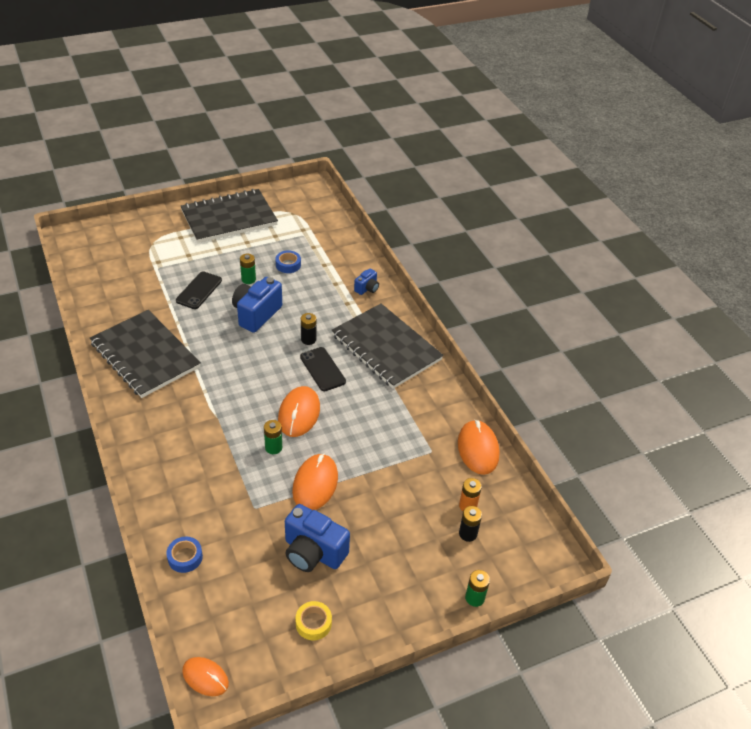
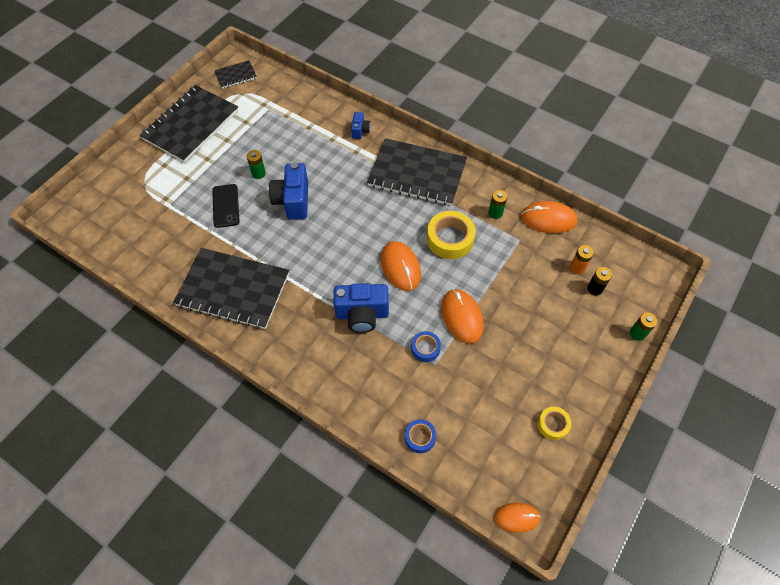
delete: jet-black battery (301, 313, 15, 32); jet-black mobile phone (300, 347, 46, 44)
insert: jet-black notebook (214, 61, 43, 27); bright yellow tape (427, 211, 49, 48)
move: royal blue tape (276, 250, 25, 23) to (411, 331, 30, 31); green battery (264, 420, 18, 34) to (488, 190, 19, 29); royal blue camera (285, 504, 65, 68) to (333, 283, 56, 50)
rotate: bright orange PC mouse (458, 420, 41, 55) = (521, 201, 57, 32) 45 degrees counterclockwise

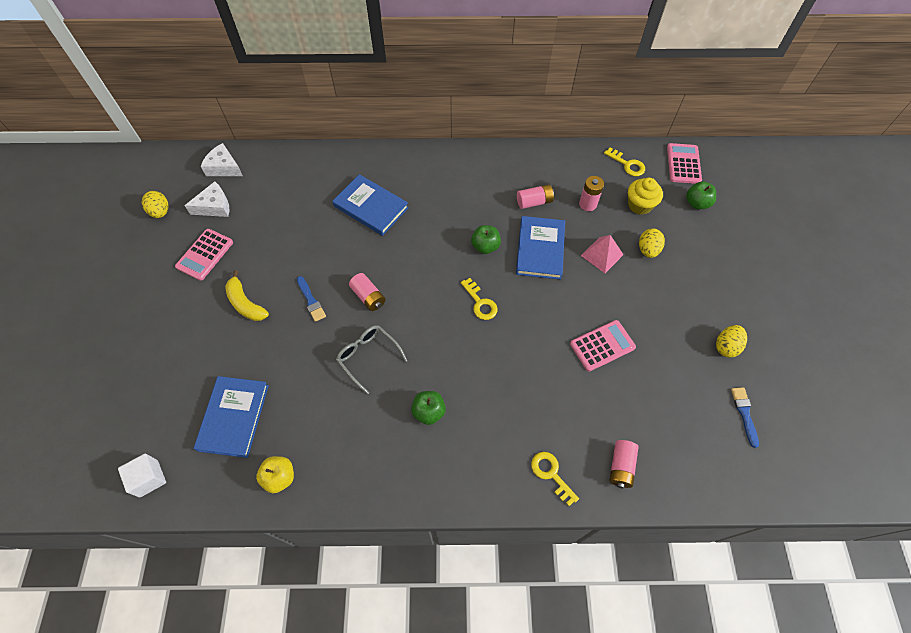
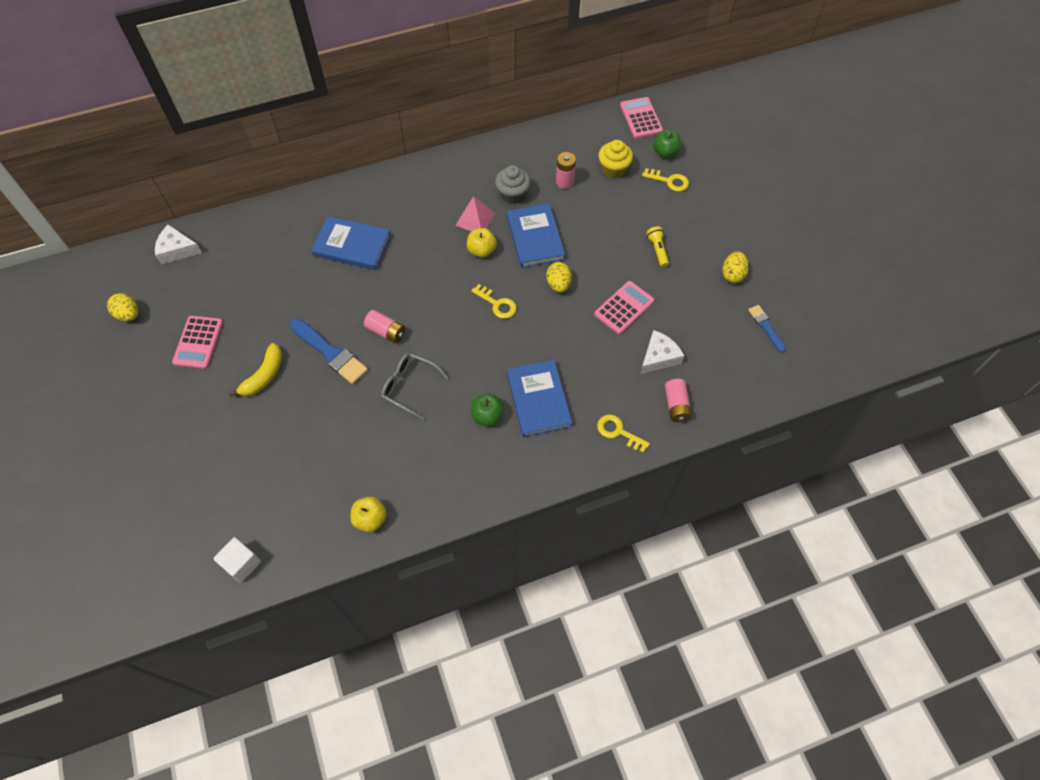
insert: bright yellow flashlight (647, 226, 22, 41)
move: bright yellow key (604, 148, 41, 28) to (642, 168, 47, 24); pure white cheese wedge (184, 181, 45, 36) to (640, 330, 44, 44); bright yellow toy egg (639, 228, 26, 30) to (546, 262, 26, 31); pink pyramid shape (581, 235, 42, 38) to (455, 197, 40, 34); royal blue hardback (194, 376, 75, 82) to (507, 360, 65, 78)
replace: pink battery (517, 184, 37, 25) to ash-grey fairy cake (495, 165, 35, 39)
recolor: green toy apple (471, 225, 30, 29) to bright yellow toy apple (467, 228, 30, 30)
rotate: bright yellow toy banana (225, 270, 44, 51) = (229, 343, 53, 54) 90 degrees counterclockwise
resize: royal blue paintbrush (297, 276, 29, 46) = (289, 318, 79, 66) x1.73

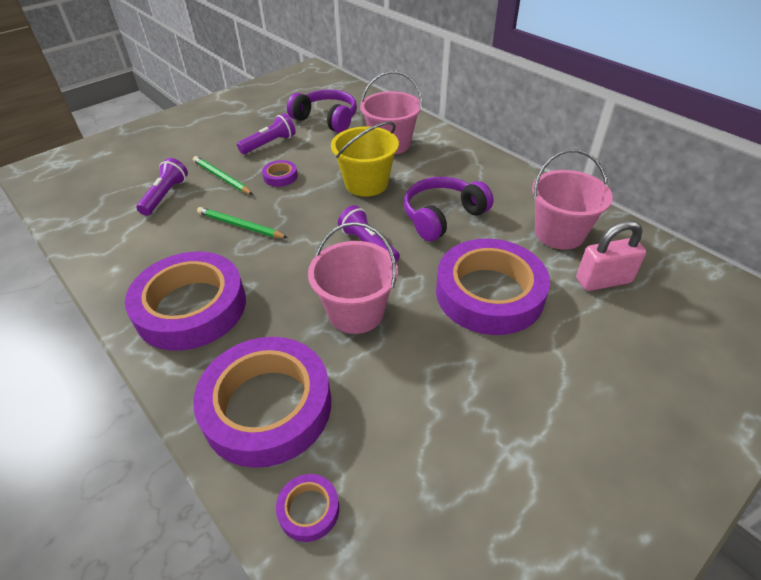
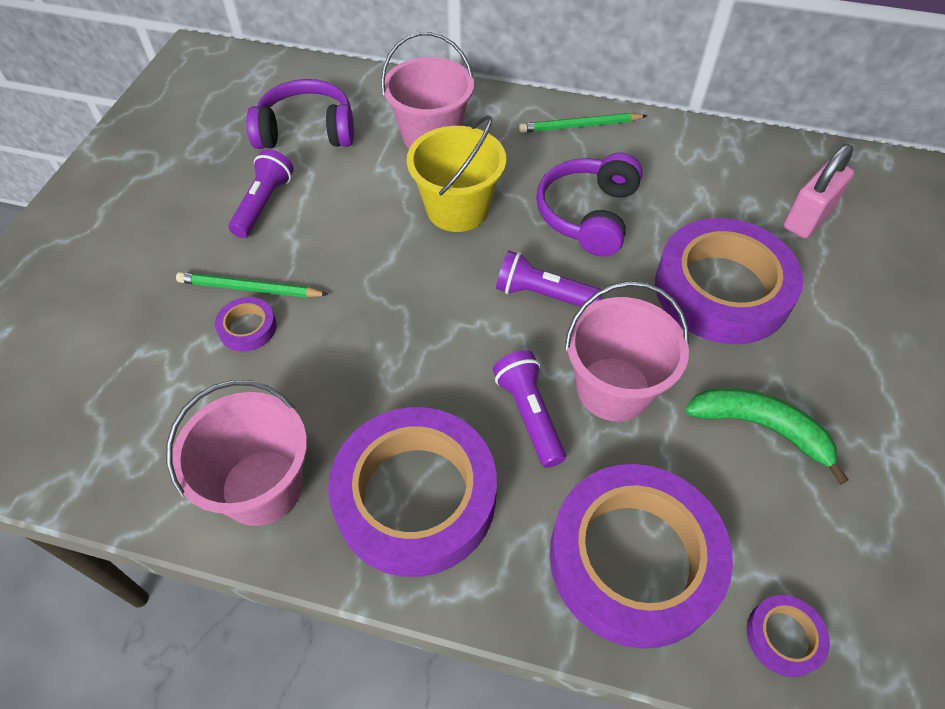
insert: green toy banana (685, 388, 164, 97)
move: pink pail (532, 149, 81, 101) to (166, 380, 141, 146); violet flashlight (136, 158, 52, 58) to (493, 350, 73, 118); violet tape (262, 160, 36, 27) to (215, 297, 62, 55); green wooden pencil (197, 207, 91, 31) to (519, 113, 128, 20)

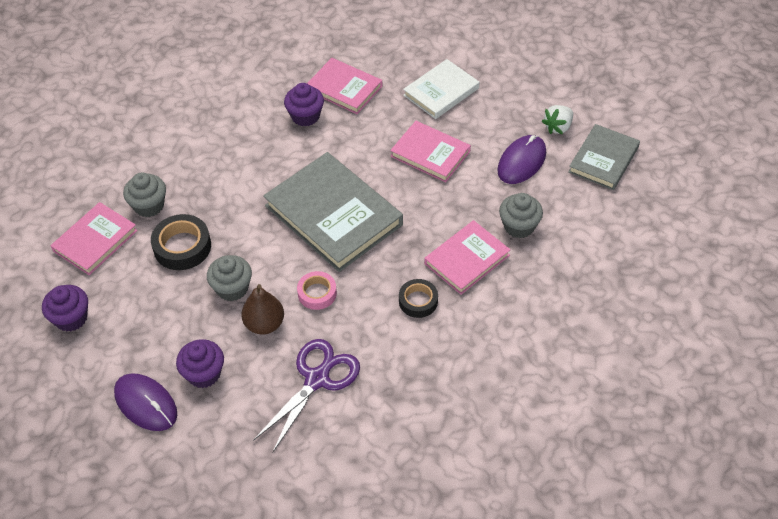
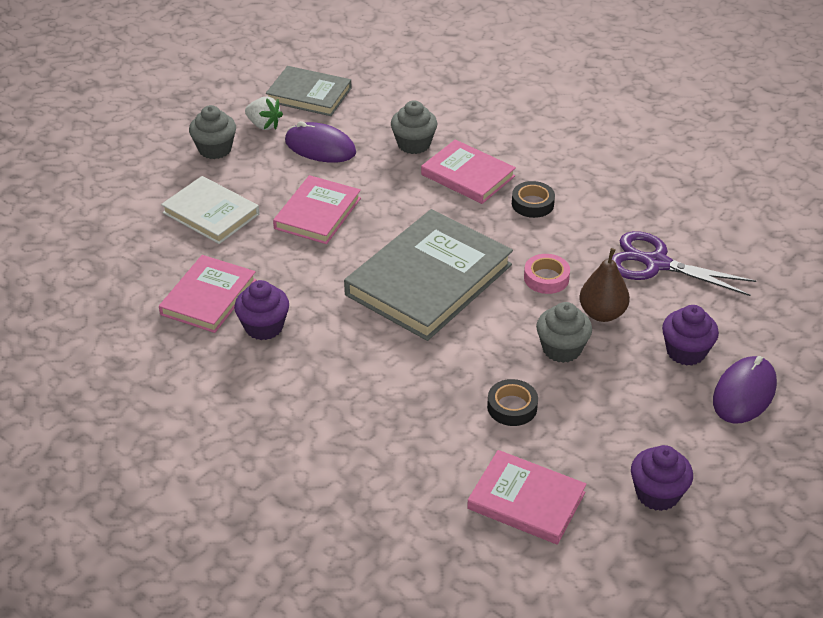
move: ash-grey fairy cake (123, 172, 43, 45) to (189, 105, 47, 54)
resize: jet-black tape (151, 214, 60, 56) = (487, 379, 51, 47) x0.65

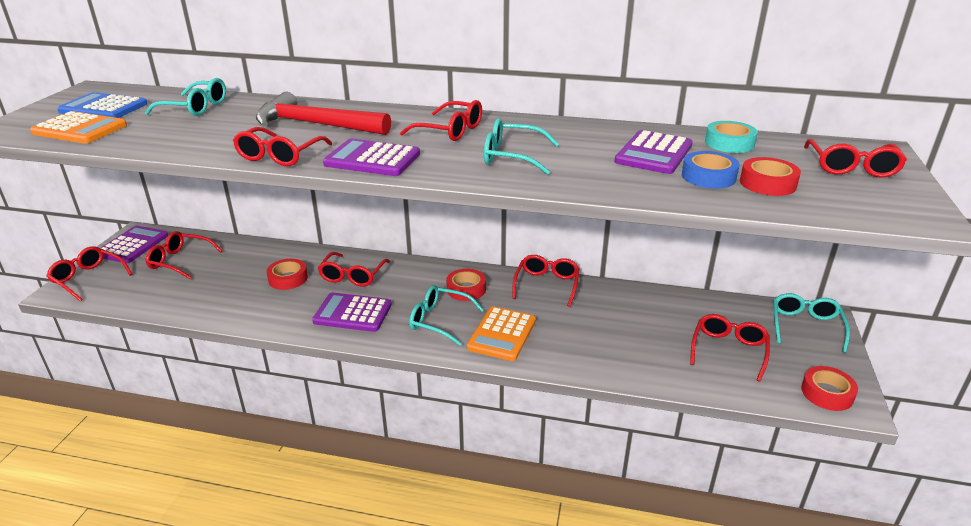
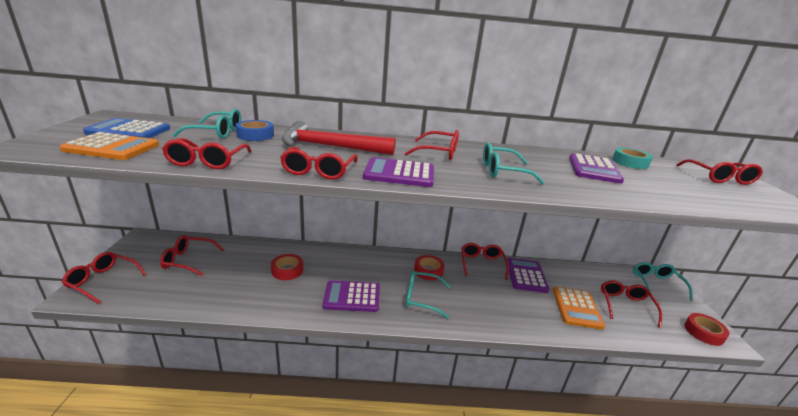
delete: scarlet tape (740, 157, 61, 39)
move: royal blue tape (682, 151, 58, 38) to (236, 120, 38, 21); violet calculator (100, 226, 68, 37) to (507, 258, 42, 35); scarlet spectacles (318, 252, 72, 35) to (162, 138, 90, 31); bright orange calculator (467, 306, 69, 55) to (553, 286, 52, 44)

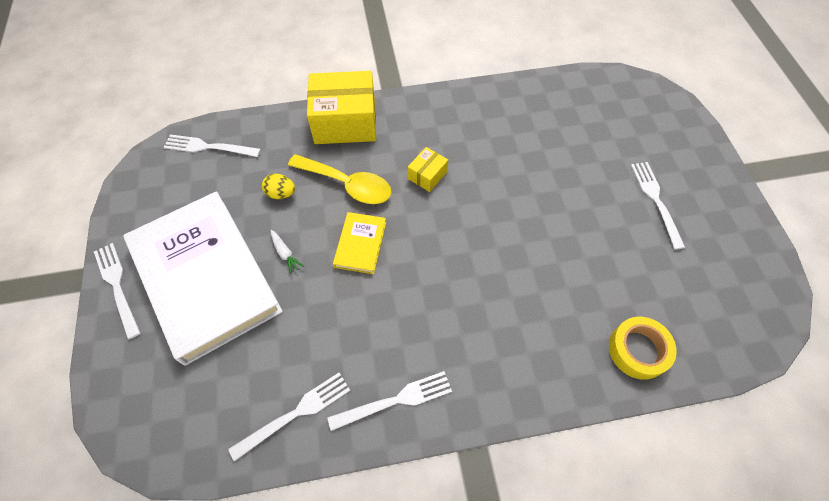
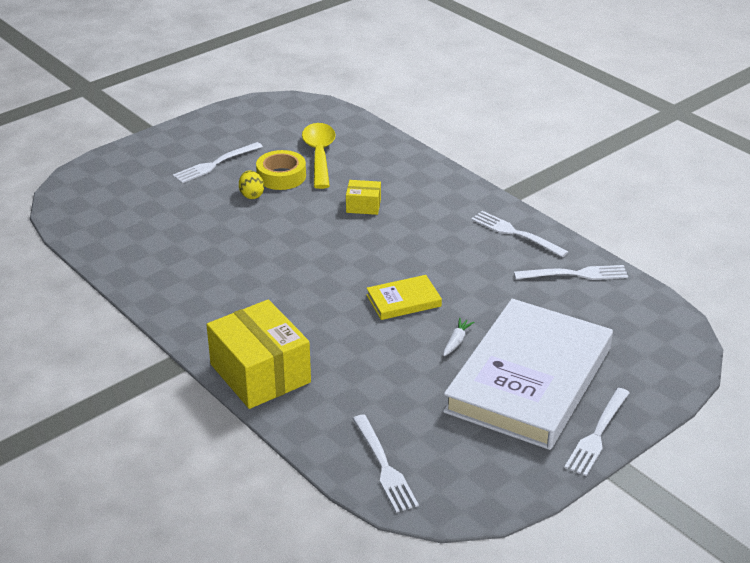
move: bright yellow box (408, 147, 40, 45) to (346, 180, 35, 35); bright yellow tablespoon (288, 154, 103, 50) to (302, 123, 34, 66); bright yellow toy egg (262, 174, 33, 25) to (239, 170, 25, 29); bright yellow tape (609, 317, 68, 63) to (256, 150, 50, 40)
rotate: pure white table fork (228, 373, 122, 89) = (514, 265, 114, 15) 150 degrees clockwise

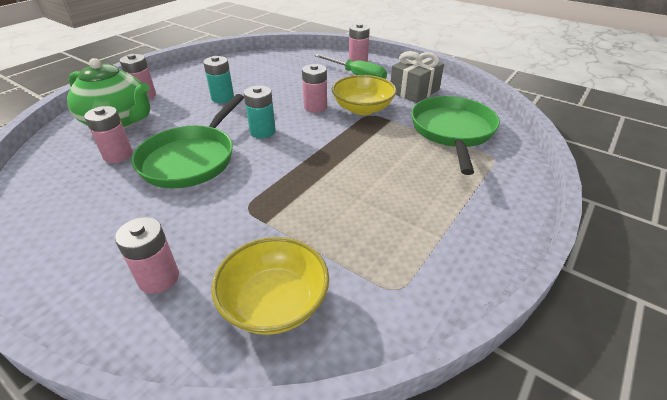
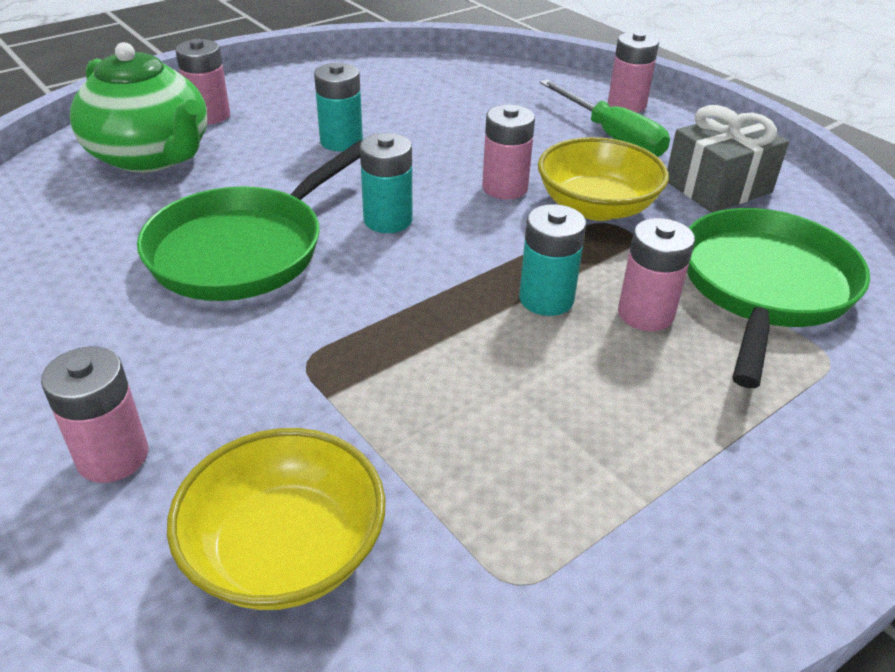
insert: aqua battery (519, 204, 67, 112)
move: pink battery (84, 106, 49, 57) to (618, 218, 77, 113)

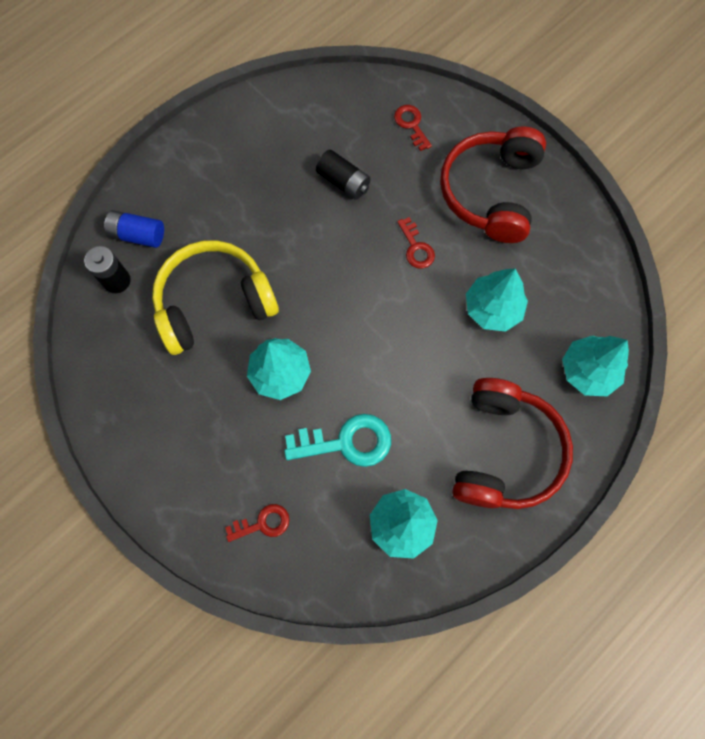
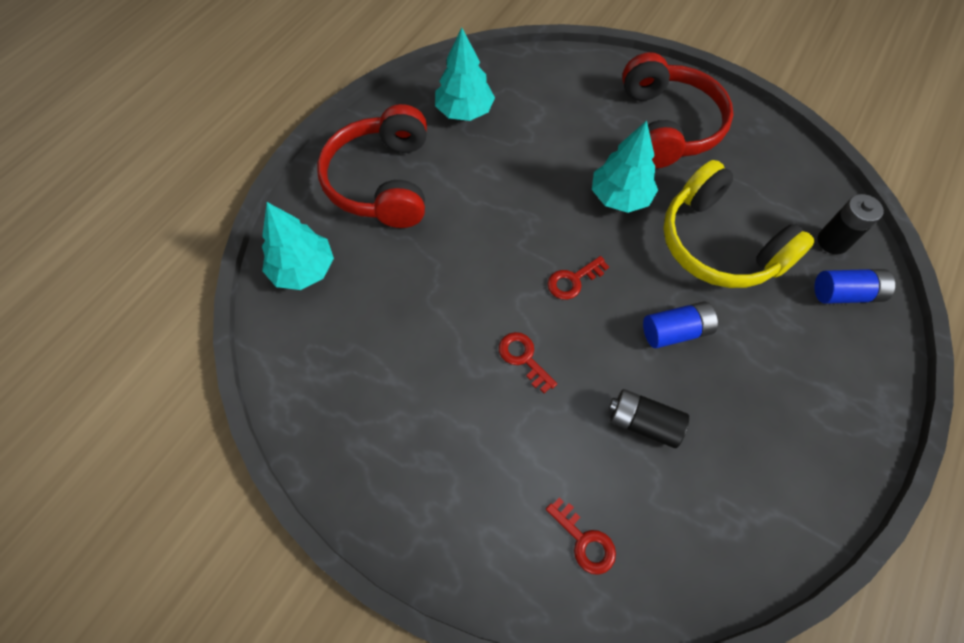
delete: aqua fir tree (466, 268, 62, 64); aqua key (284, 414, 107, 53)
insert: royal blue battery (643, 302, 75, 46)
move: scarlet headphones (440, 126, 106, 117) to (622, 52, 111, 117); scarlet key (225, 504, 64, 38) to (548, 256, 61, 44)
rotate: bright yellow headphones (152, 240, 127, 115) = (663, 160, 152, 128) 90 degrees clockwise

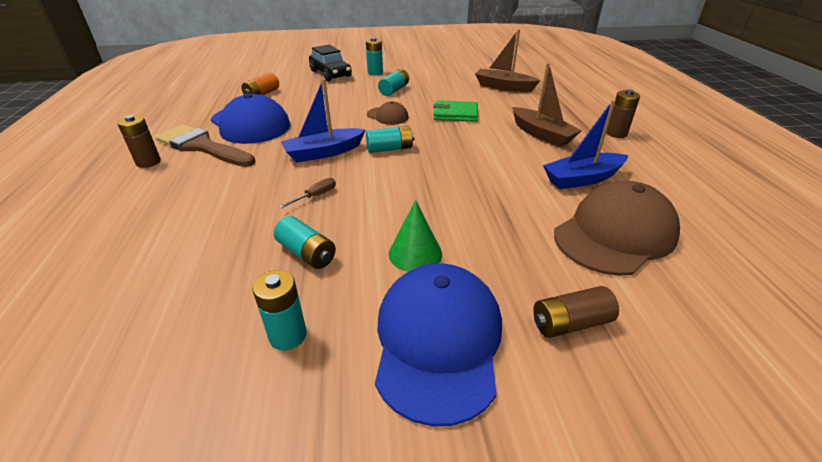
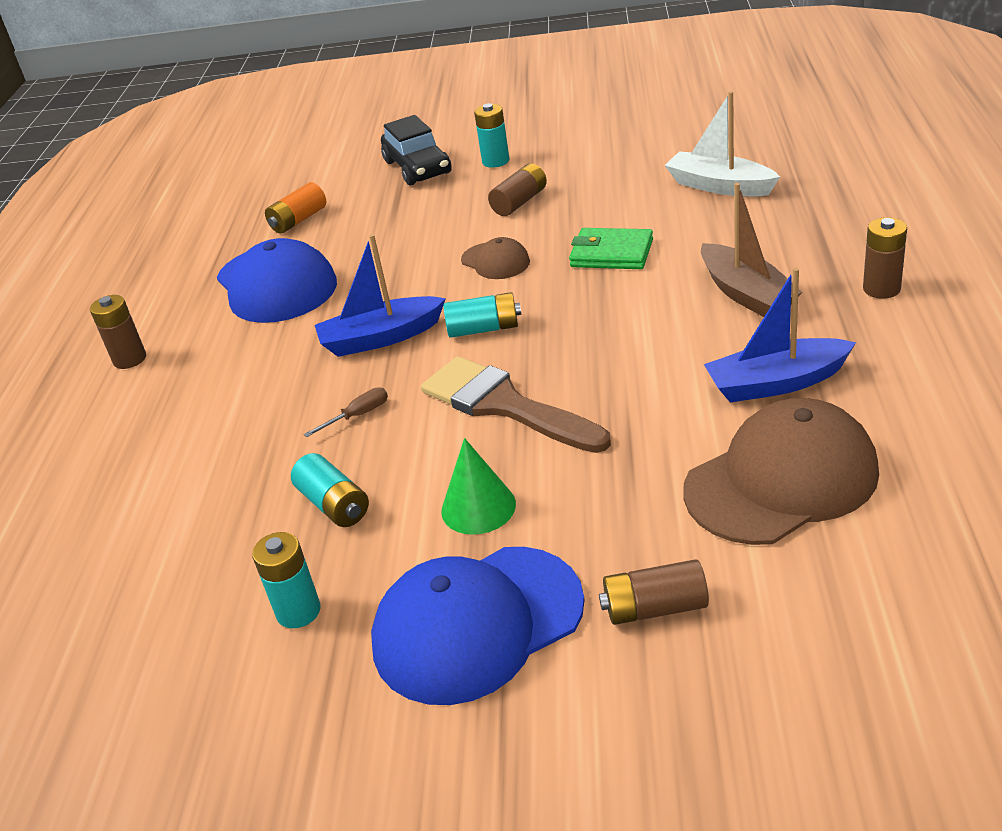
move: brown paintbrush (155, 124, 100, 43) to (421, 356, 190, 97)
recolor: brown toy boat (475, 29, 66, 63) to pure white toy boat (664, 91, 116, 105); aqua battery (378, 69, 31, 27) to brown battery (488, 163, 59, 53)
rotate: royal blue peaked cap (375, 263, 127, 164) = (371, 547, 214, 158) 135 degrees counterclockwise

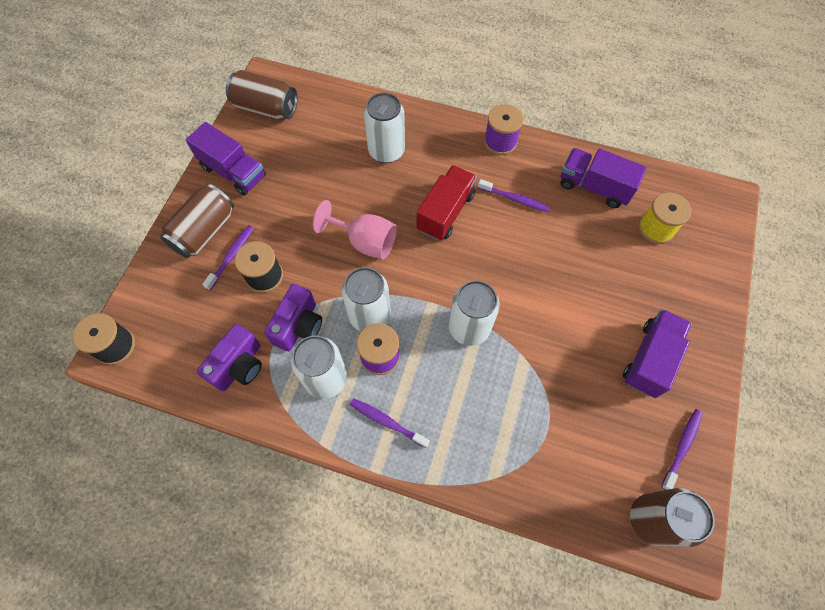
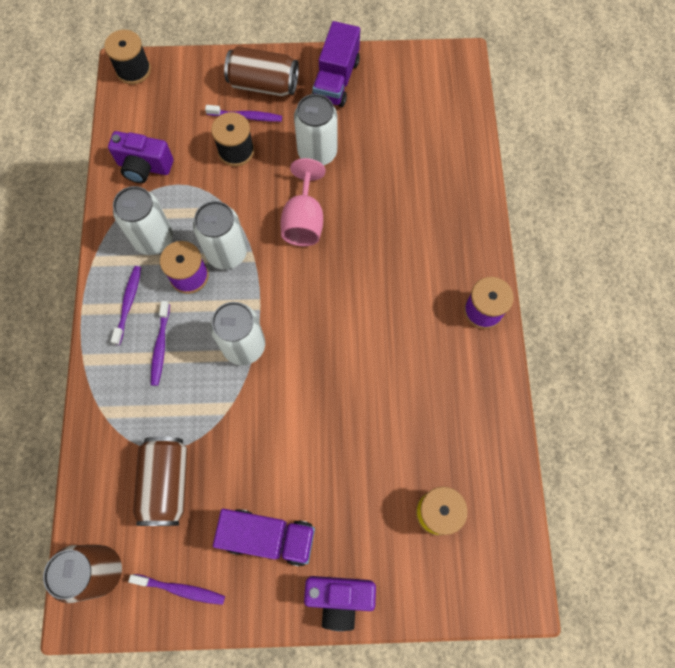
delete: violet truck (560, 148, 87, 60); scarlet truck (416, 165, 61, 76)
move: brown can (226, 70, 72, 50) to (133, 437, 55, 89); pure white can (364, 92, 41, 71) to (294, 94, 43, 72); violet dental brush (478, 179, 72, 33) to (151, 301, 19, 85); violet camera (264, 284, 58, 67) to (304, 576, 72, 55)

